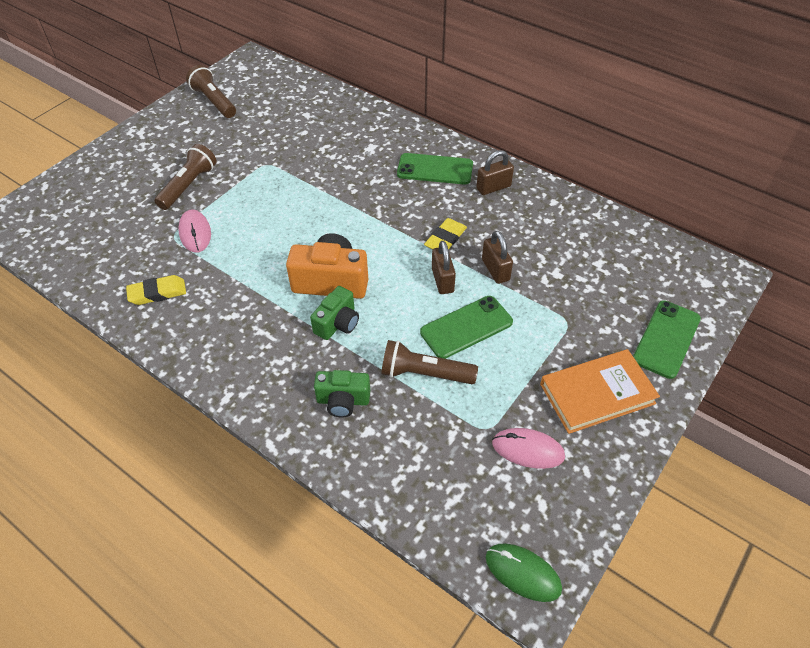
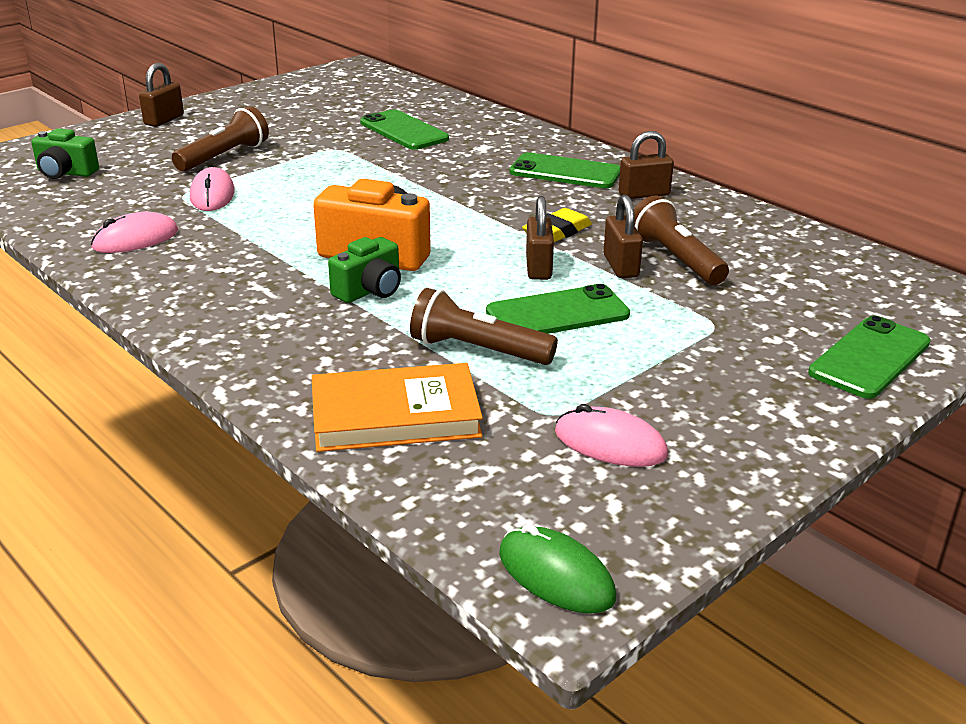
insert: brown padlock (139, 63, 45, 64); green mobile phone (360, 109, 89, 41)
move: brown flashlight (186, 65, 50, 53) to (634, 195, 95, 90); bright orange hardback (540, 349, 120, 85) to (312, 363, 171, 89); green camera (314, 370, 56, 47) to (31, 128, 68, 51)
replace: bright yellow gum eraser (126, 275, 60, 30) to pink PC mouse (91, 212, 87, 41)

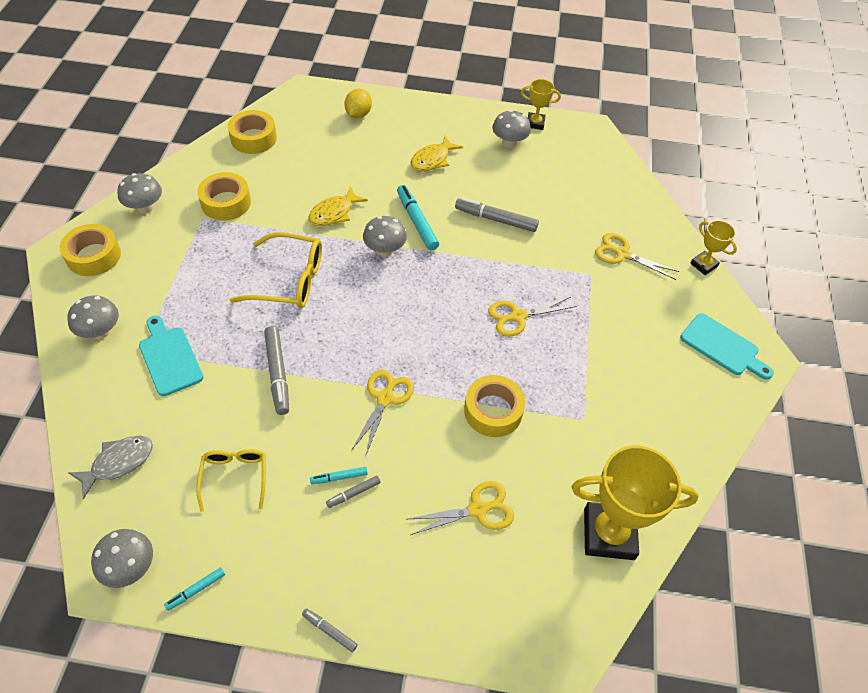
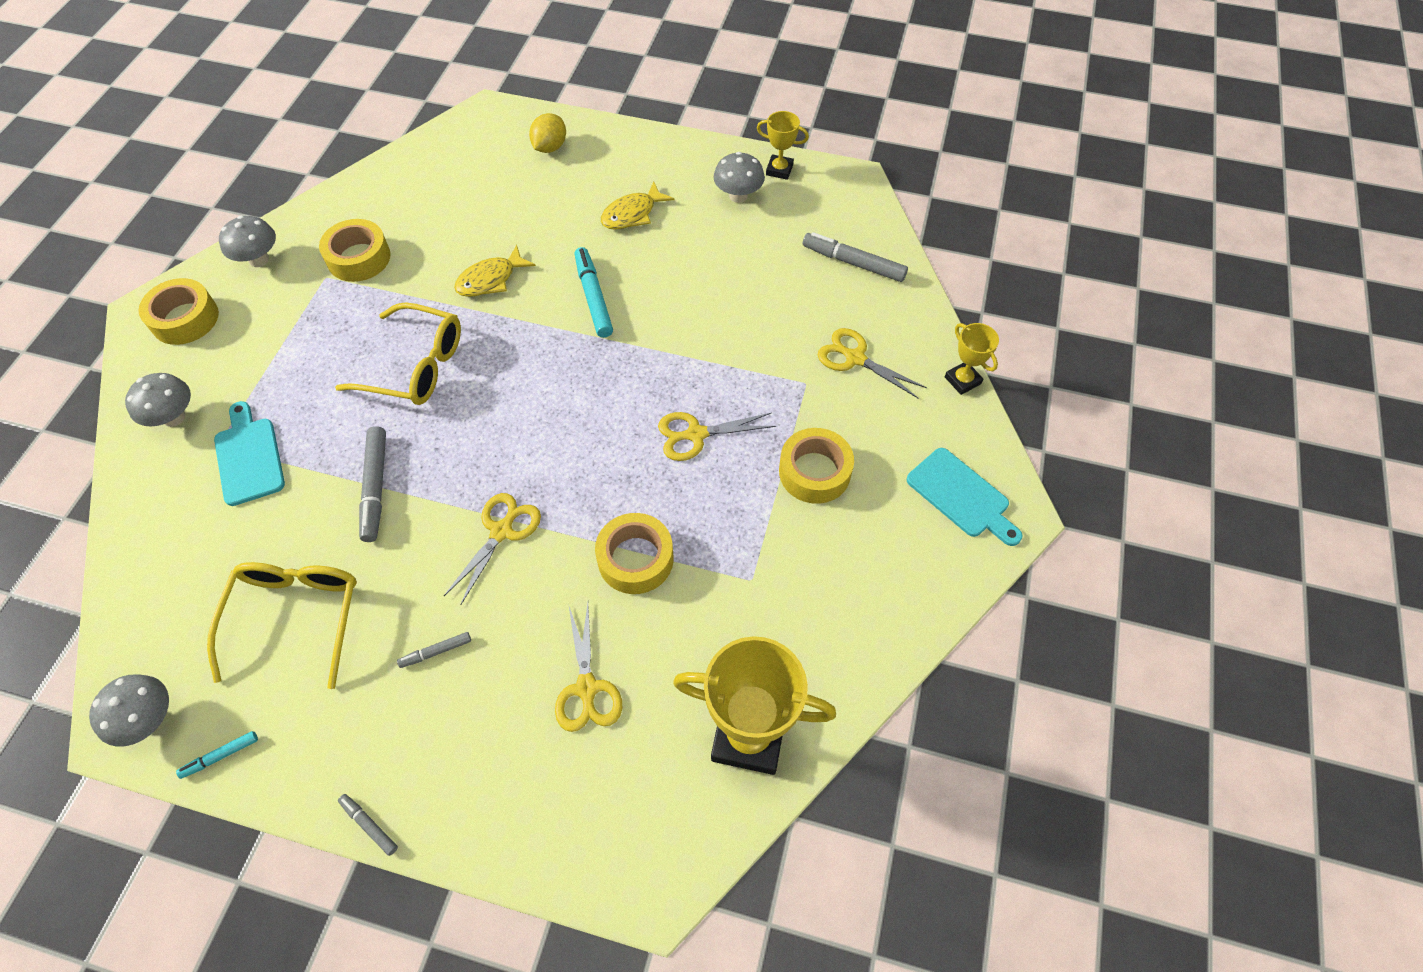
delete: ash-grey fungus (363, 216, 44, 41); ash-grey fish figure (68, 436, 85, 63); aqua marker (310, 467, 58, 17)
move: bright yellow tape (228, 110, 49, 44) to (779, 428, 75, 76); ash-grey marker (455, 198, 84, 34) to (803, 232, 105, 50)
rotate: bright yellow scissors (408, 481, 106, 54) = (555, 603, 67, 129) 90 degrees clockwise
resize: bright yellow spectacles (196, 449, 70, 63) = (207, 562, 150, 127) x1.59

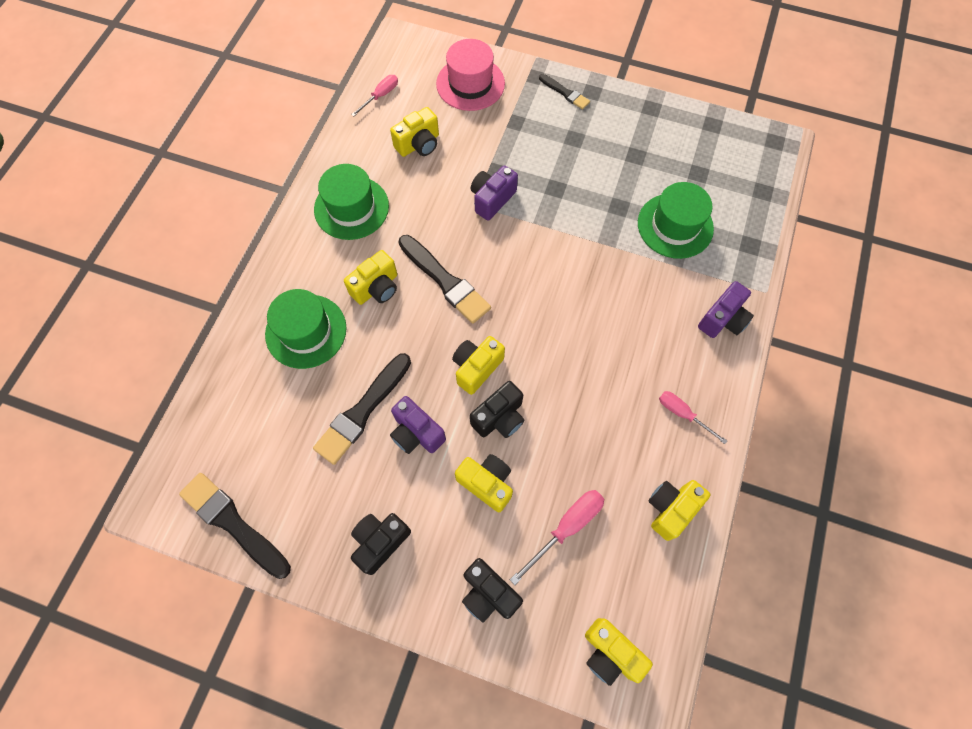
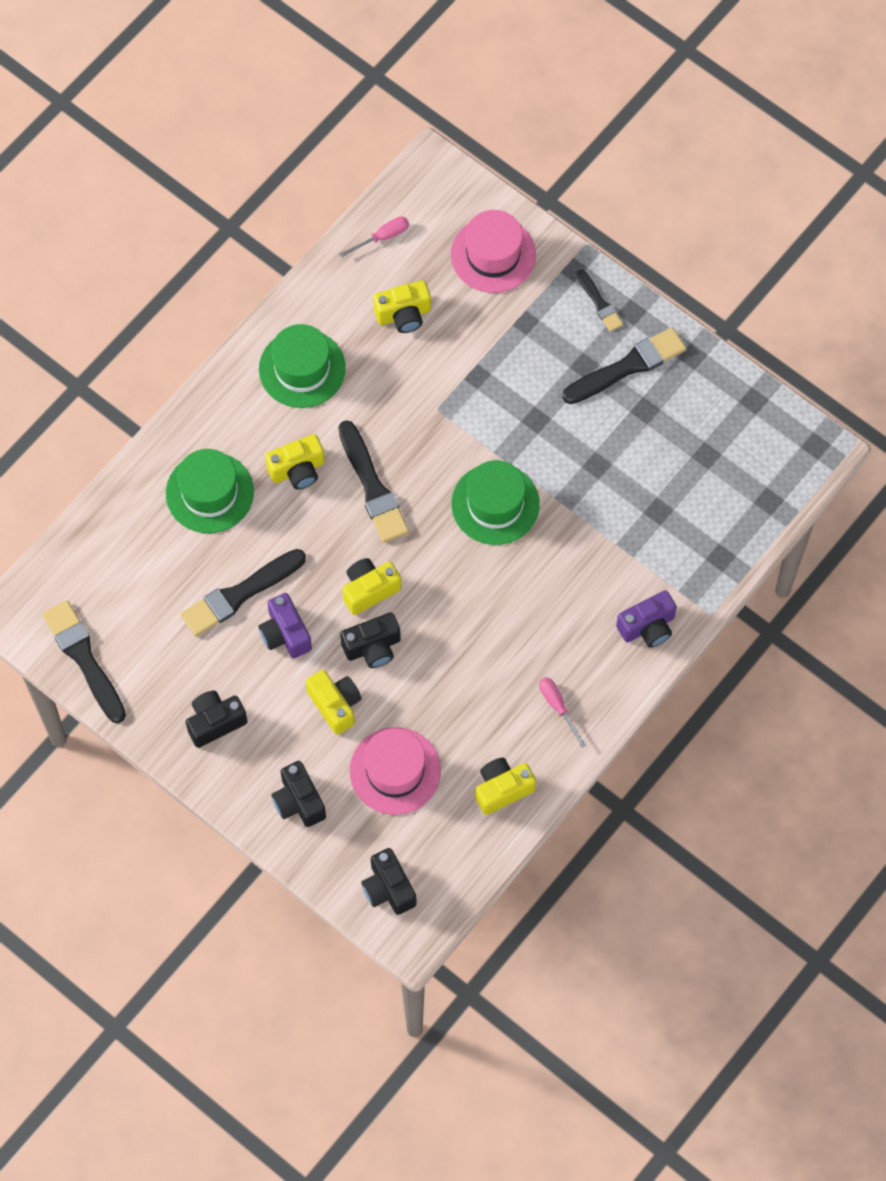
delete: violet camera (471, 165, 47, 56)
insert: jet-black paintbrush (562, 327, 124, 77)
move: green hat (638, 182, 76, 77) to (451, 460, 89, 85)
replace: pink flat screwdriver (510, 490, 94, 95) to pink hat (350, 727, 91, 88)
recolor: bright yellow camera (585, 618, 68, 68) to jet-black camera (361, 848, 56, 67)

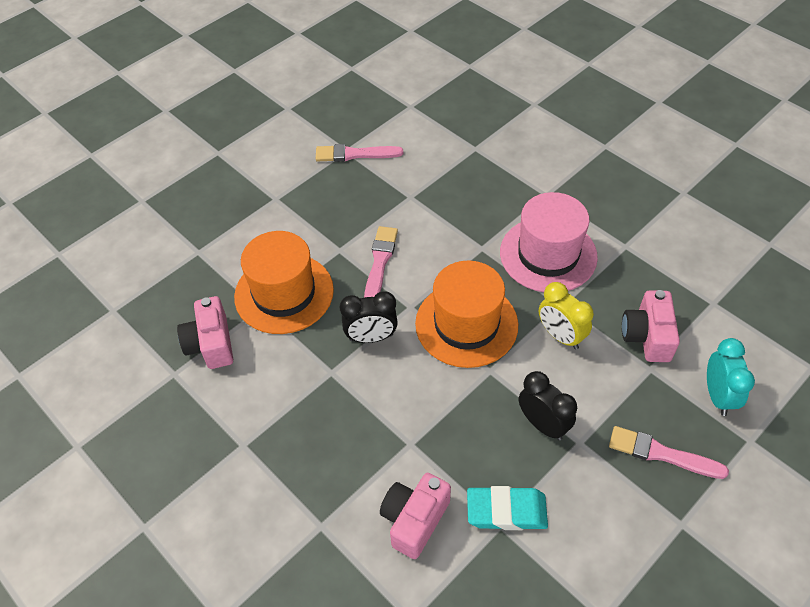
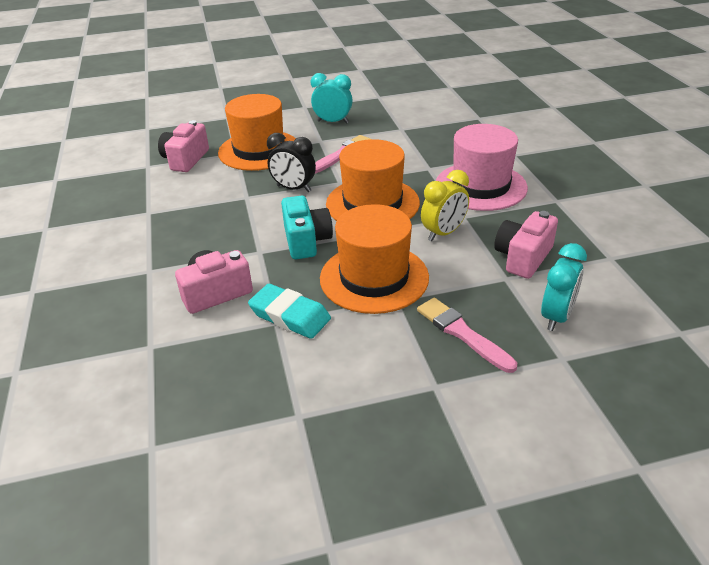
delete: pink paintbrush (316, 144, 87, 18)
insert: aqua bedside clock (311, 73, 42, 51); aqua camera (281, 196, 52, 63)
replace: jet-black bedside clock (519, 371, 58, 69) to bright orange hat (320, 204, 109, 110)
rotate: bright yellow bedside clock (539, 282, 55, 67) = (421, 170, 48, 71) 120 degrees counterclockwise

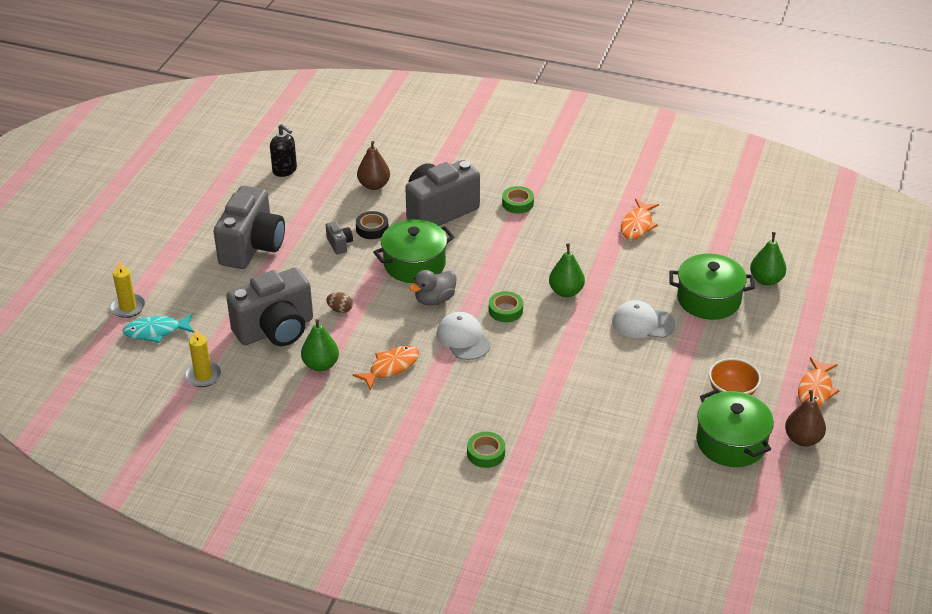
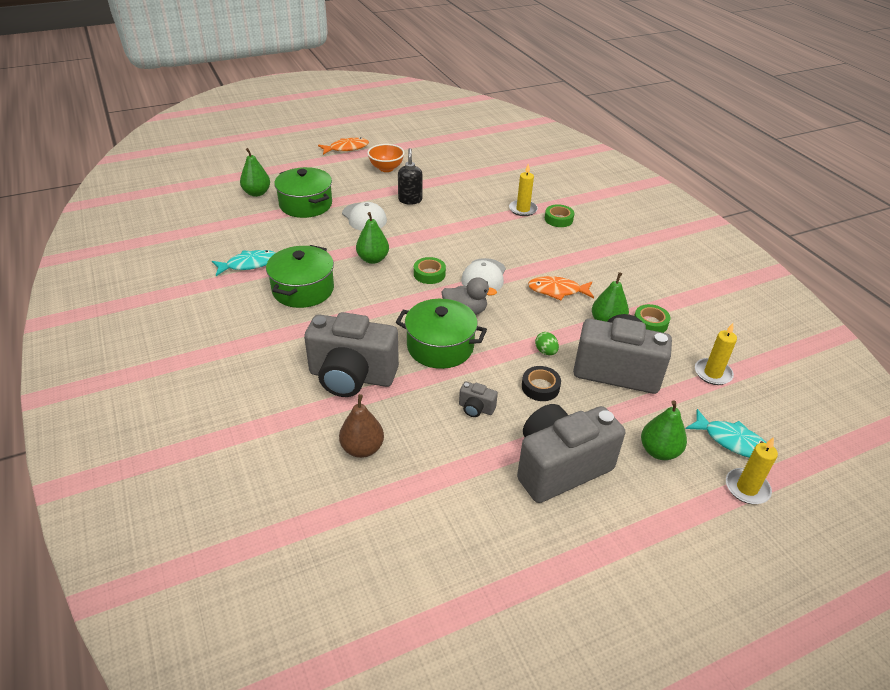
delete: brown pear (785, 390, 41, 57)
insert: bright yellow pillar candle (509, 163, 29, 53); green pear (641, 400, 46, 60)
move: jet-black pump bottle (270, 124, 27, 53) to (398, 148, 25, 57); green tape (502, 186, 32, 27) to (634, 304, 36, 29); jet-black tape (356, 211, 33, 28) to (522, 366, 39, 35); green pot (696, 389, 78, 78) to (266, 245, 68, 63)
recolor: bright orange fish figure (621, 199, 38, 41) to aqua fish figure (212, 250, 63, 26); brown toy egg (326, 292, 27, 21) to green toy egg (535, 332, 24, 23)
rotate: ash-grey camera (326, 221, 27, 33) = (459, 381, 39, 36) 90 degrees counterclockwise

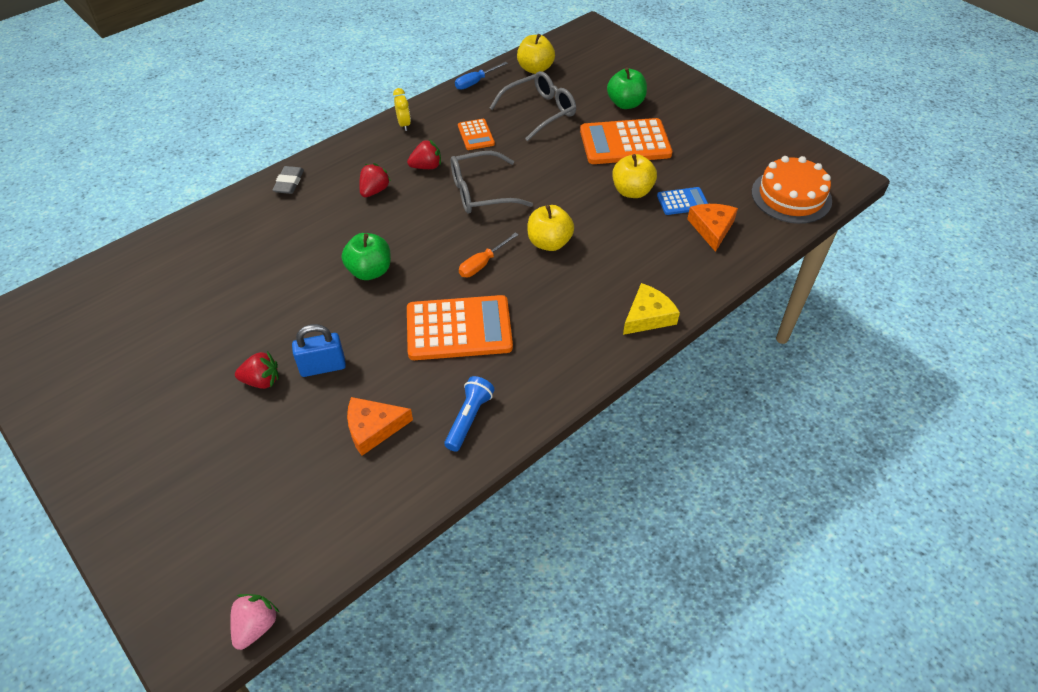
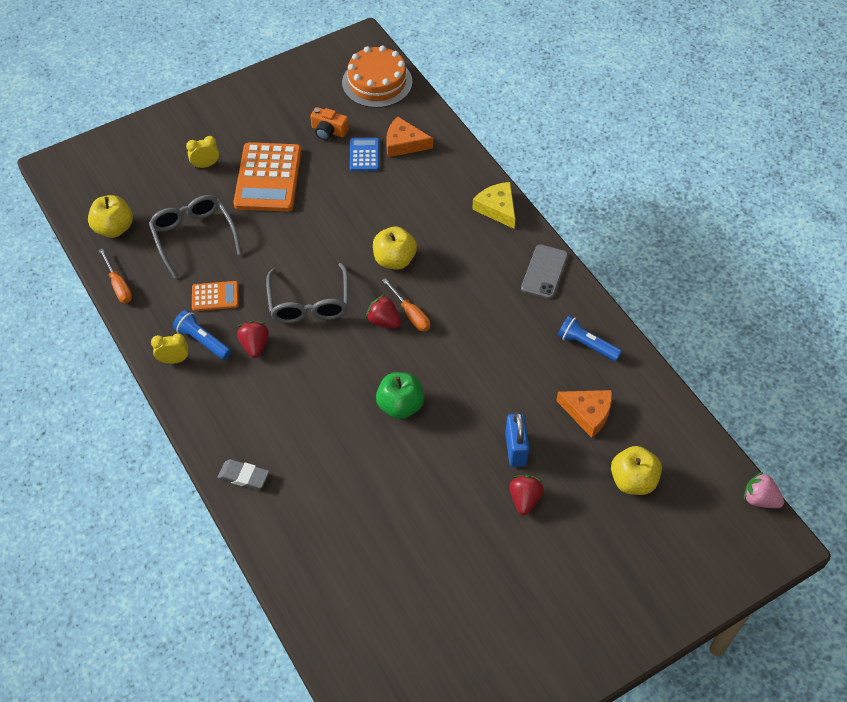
delete: bright orange calculator (407, 295, 106, 65)
insert: bright orange camera (310, 107, 39, 33); ash-grey mobile phone (521, 245, 47, 54); royal blue flashlight (173, 310, 58, 50)
move: bright yellow toy apple (612, 154, 45, 44) to (611, 446, 51, 49); scarlet toy strawberry (359, 163, 32, 34) to (366, 294, 35, 35)
replace: green toy apple (607, 68, 40, 41) to bright yellow bedside clock (186, 136, 33, 32)
recolor: royal blue flat screwdriver (455, 62, 53, 28) to bright orange flat screwdriver (99, 248, 33, 55)
rotate: bright orange cheese wedge (347, 397, 66, 59) = (556, 390, 56, 48) 60 degrees counterclockwise

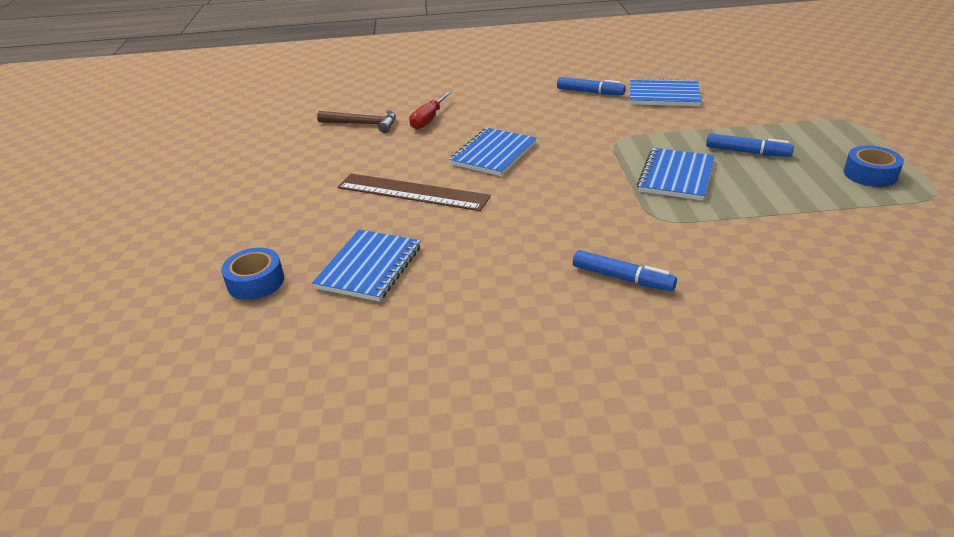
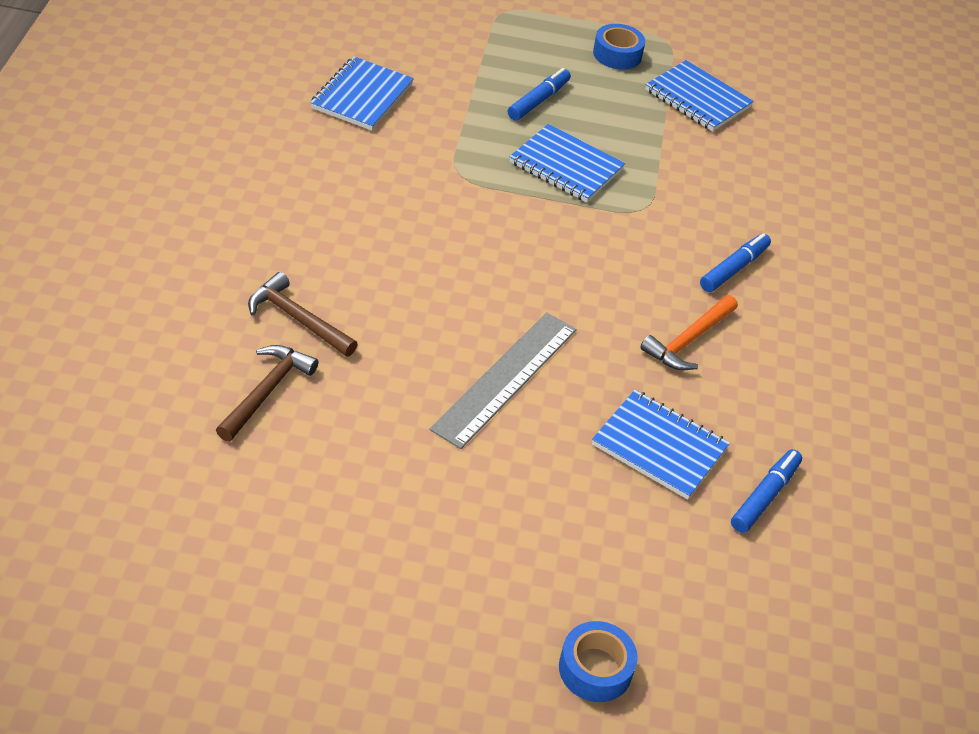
insert: bright orange carpenter's hammer (640, 295, 98, 76)
move: royal blue marker (557, 77, 69, 18) to (731, 449, 71, 84); royal blue notebook (449, 128, 88, 48) to (645, 60, 109, 71); royal blue tape (221, 248, 63, 52) to (559, 621, 79, 81)
replace: scarlet flat screwdriver (409, 91, 42, 39) to brown carpenter's hammer (248, 272, 110, 85)
recolor: brown ruler (338, 173, 153, 38) to ash-grey ruler (429, 312, 148, 137)

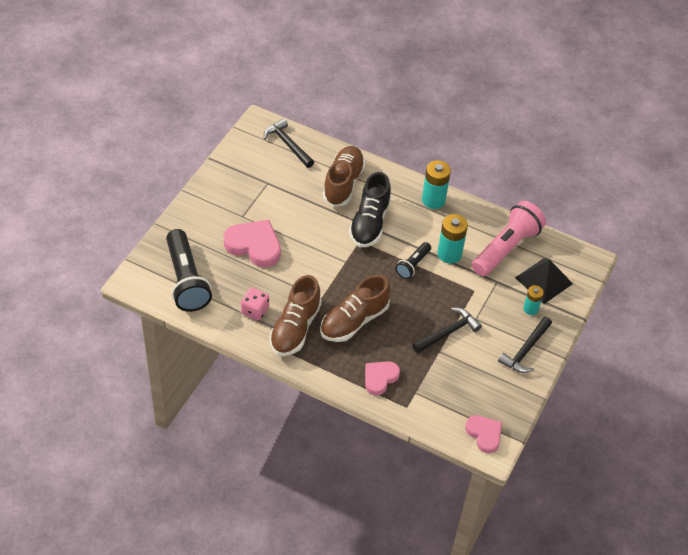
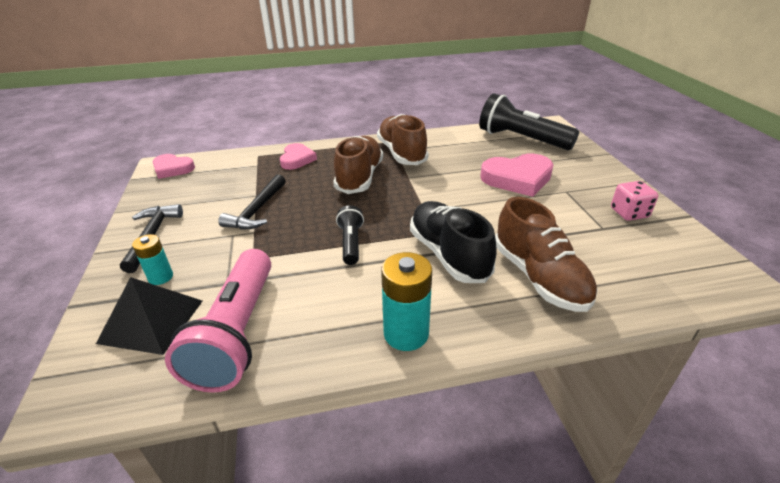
delete: jet-black carpenter's hammer (264, 118, 50, 50); aqua battery (437, 214, 31, 50)
move: pink game die (241, 287, 28, 34) to (611, 181, 47, 40)

